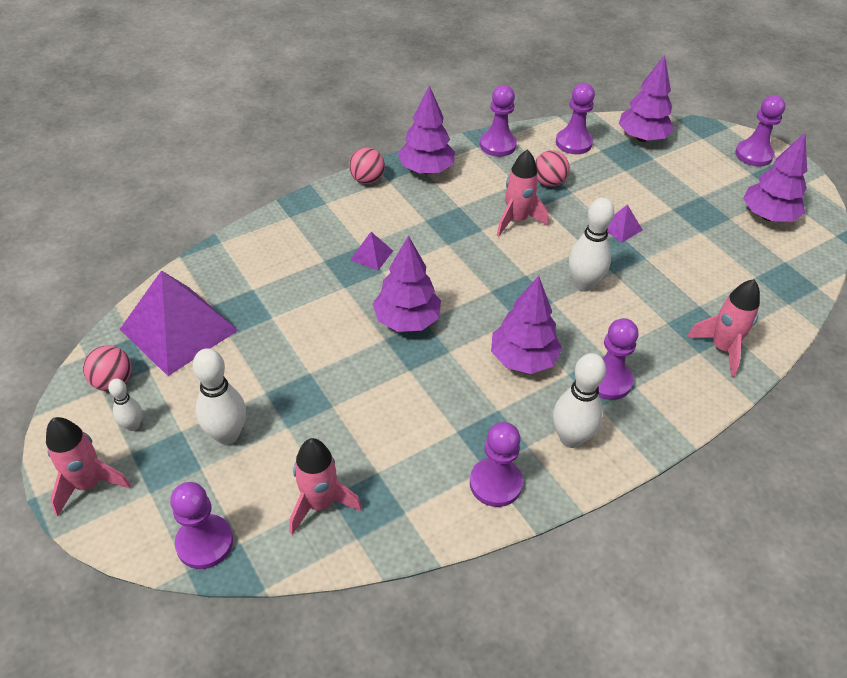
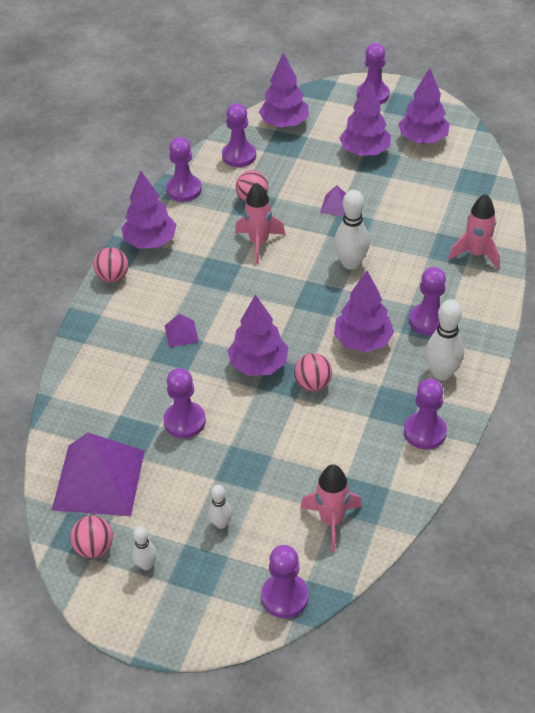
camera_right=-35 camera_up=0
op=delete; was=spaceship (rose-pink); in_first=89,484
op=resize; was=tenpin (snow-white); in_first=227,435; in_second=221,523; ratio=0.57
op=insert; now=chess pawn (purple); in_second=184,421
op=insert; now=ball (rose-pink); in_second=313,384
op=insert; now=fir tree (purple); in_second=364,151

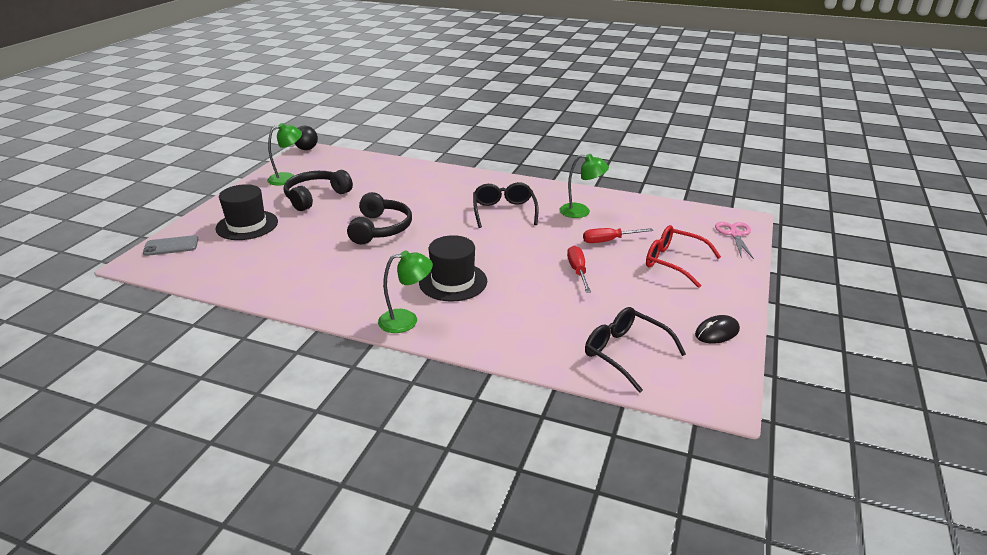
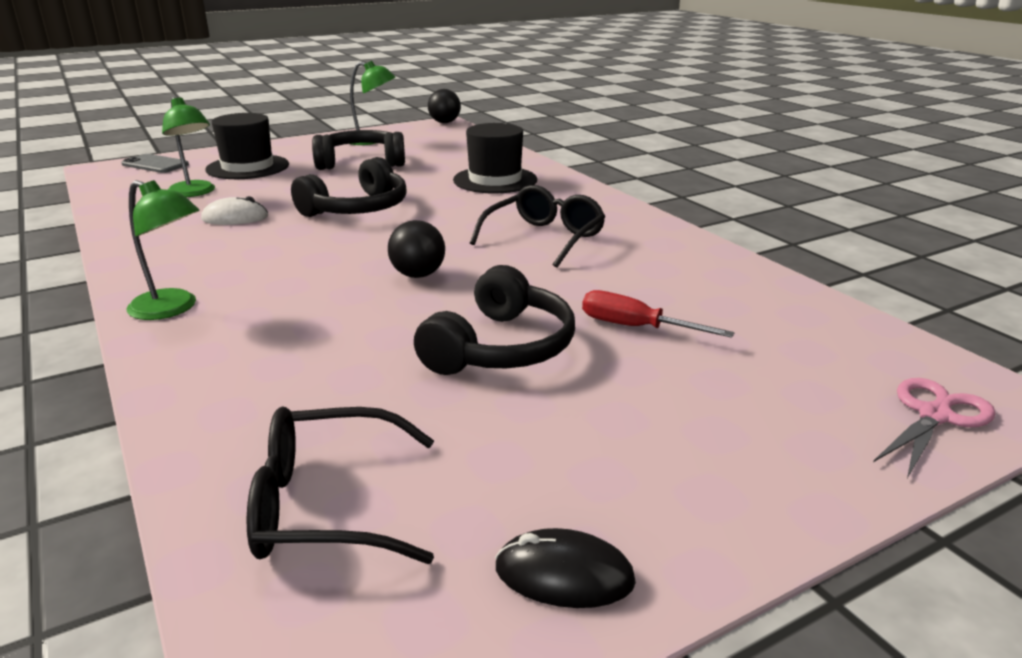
camera_right=40 camera_up=-5
op=move; was=top hat (black); in_first=453,282; in_second=495,180
op=move; was=reading lamp (leaf-green); in_first=581,212; in_second=194,193
op=replace; was=flat screwdriver (red); now=headphones (black); in_first=577,271; in_second=500,347
op=rotate; was=eyeglasses (black); in_first=625,353; in_second=326,505; clockwise=-90
op=delete; was=eyeglasses (red); in_first=673,262
op=insert; now=mouse (snow-white); in_second=235,218
op=insert; now=ball (black); in_second=418,275

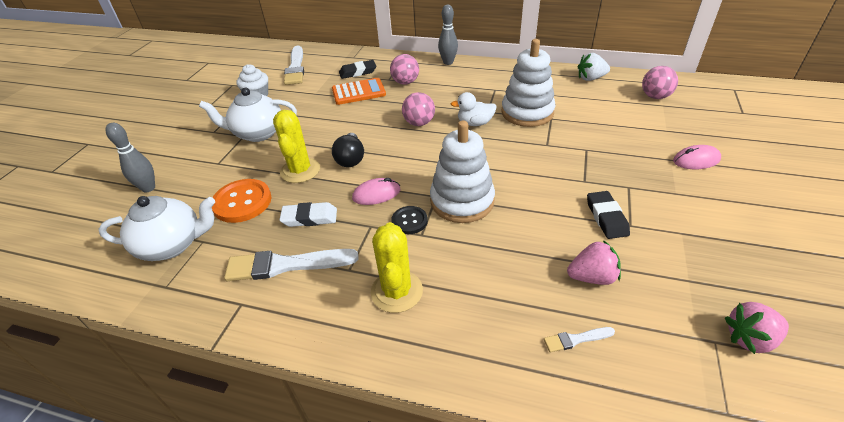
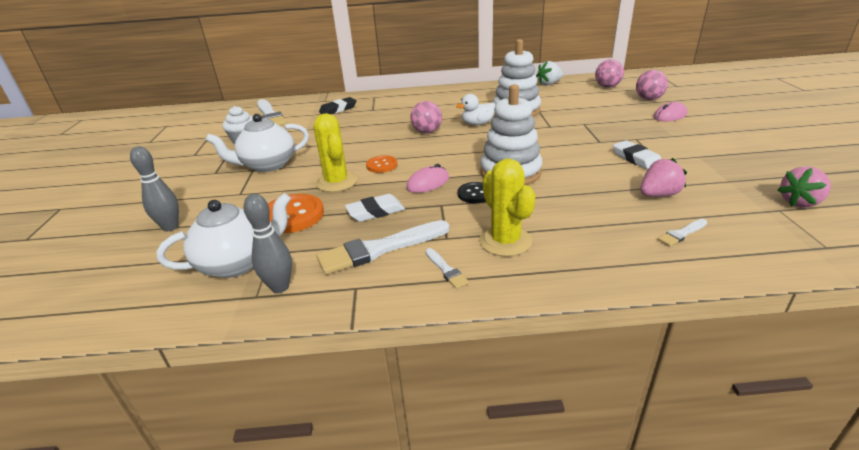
camera_right=-20 camera_up=-10
op=delete; was=adding machine (orange); in_first=358,92
op=replace; was=lightbulb (black); now=sewing button (orange); in_first=350,159; in_second=382,165
op=move; was=ball (rose-pink); in_first=405,82; in_second=648,99
op=move; was=tenpin (gray); in_first=448,62; in_second=280,287
op=recolor; was=eraser (black); now=eraser (snow-white); in_first=606,217; in_second=636,159
op=insert; now=paintbrush (snow-white); in_second=446,270

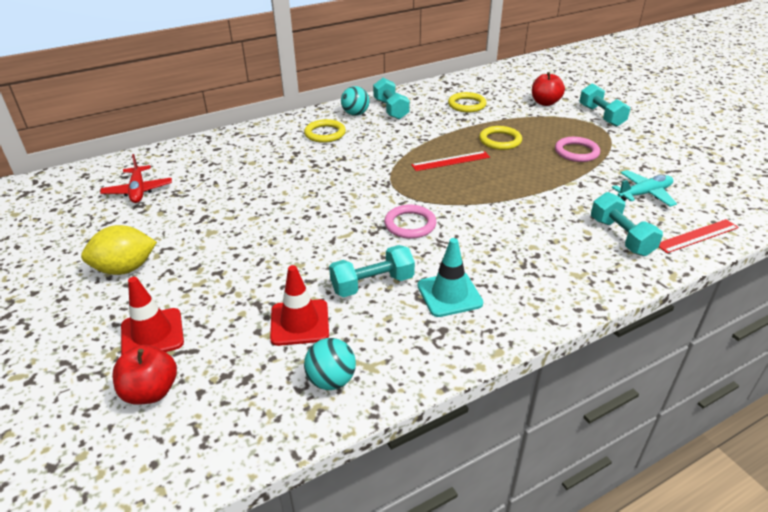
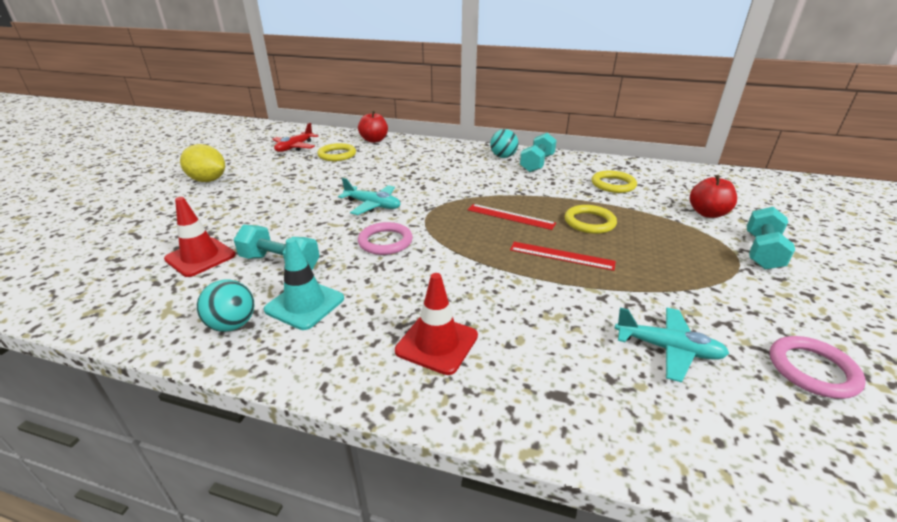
camera_right=45 camera_up=-5
op=move; was=toy apple (red); in_first=151,391; in_second=374,140
op=move; was=safety cone (red); in_first=152,334; in_second=437,343
op=move; was=hoop (bright yellow); in_first=325,133; in_second=337,155
op=move; was=ball (turquoise); in_first=331,380; in_second=232,325
op=move; was=hoop (rose-pink); in_first=576,152; in_second=812,370
op=delete; was=free weight (turquoise); in_first=621,237
op=move; was=straightedge (red); in_first=697,236; in_second=561,256
op=insert; now=aeroplane (turquoise); in_second=373,205

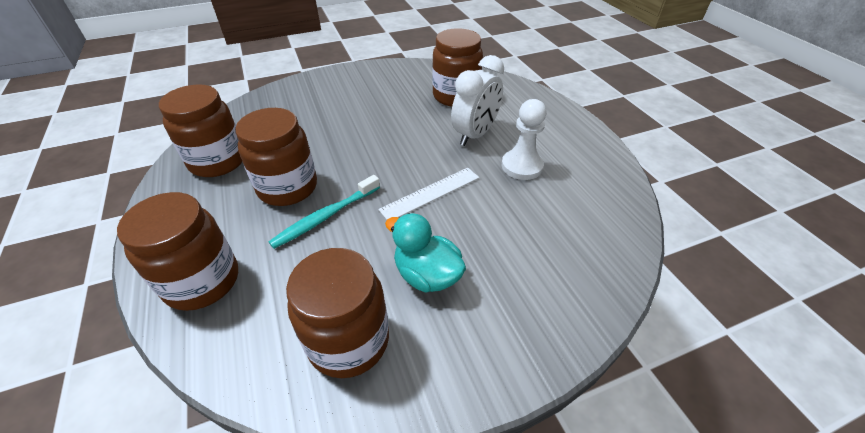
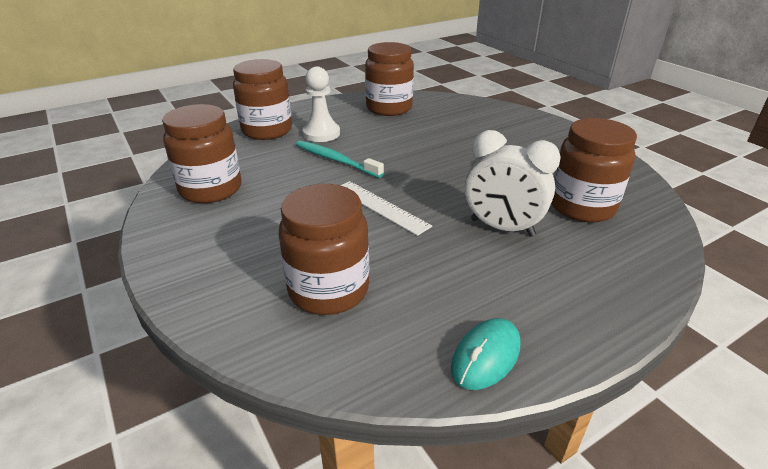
camera_right=80 camera_up=-10
op=move; was=preserve jar (dark brown); in_first=288,188; in_second=328,290
op=delete; was=toy duck (turquoise); in_first=427,275
op=move; was=chess pawn (snow-white); in_first=522,166; in_second=321,133
op=insert; now=mouse (turquoise); in_second=486,356

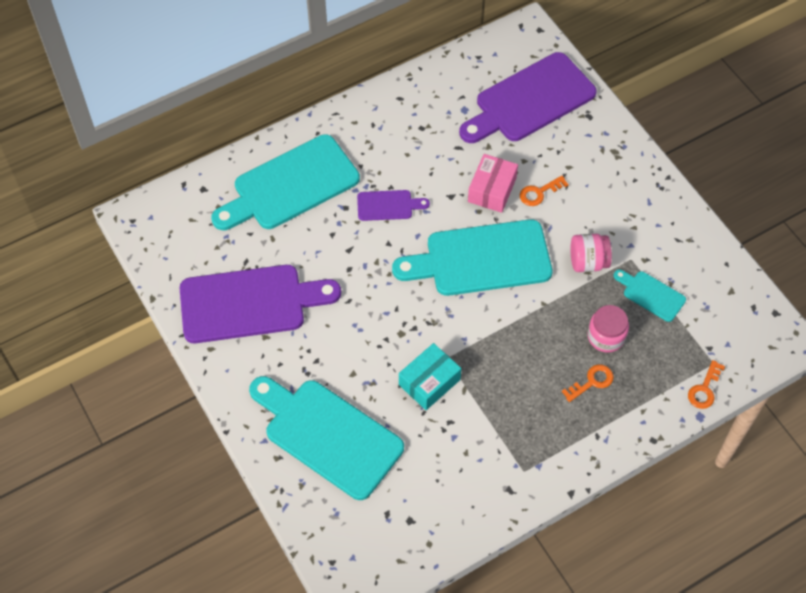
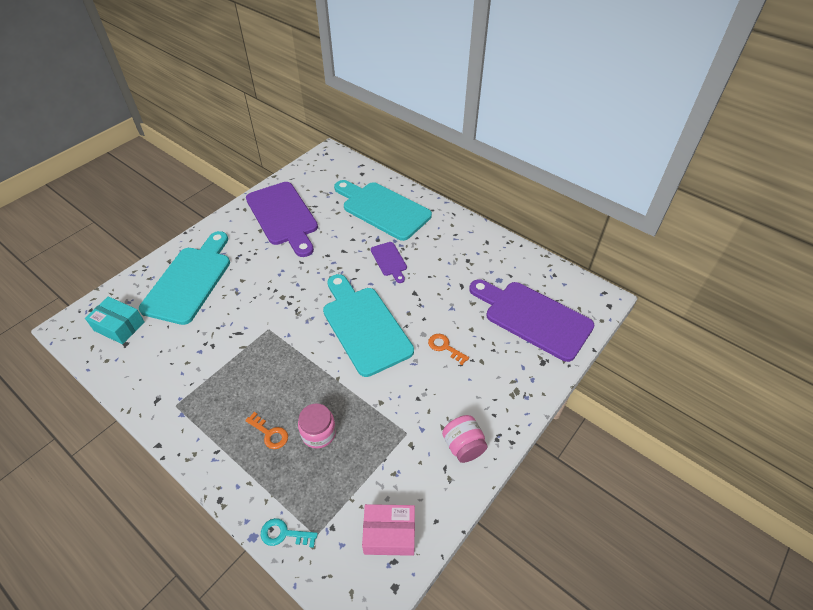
camera_right=70 camera_up=-10
op=move; was=box (turquoise); in_first=429,382; in_second=119,326
op=move; was=box (rose-pink); in_first=492,190; in_second=389,534
op=move; was=preserve jar (rose-pink); in_first=588,262; in_second=463,446
op=delete; was=cutting board (turquoise); in_first=651,294
op=recolor; was=latchkey (orange); now=latchkey (turquoise); in_first=704,389; in_second=284,534

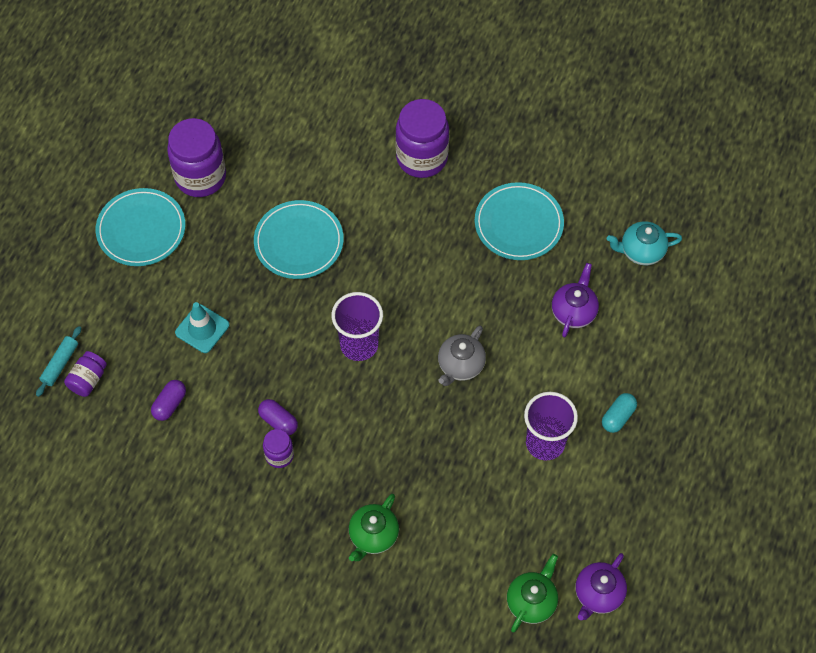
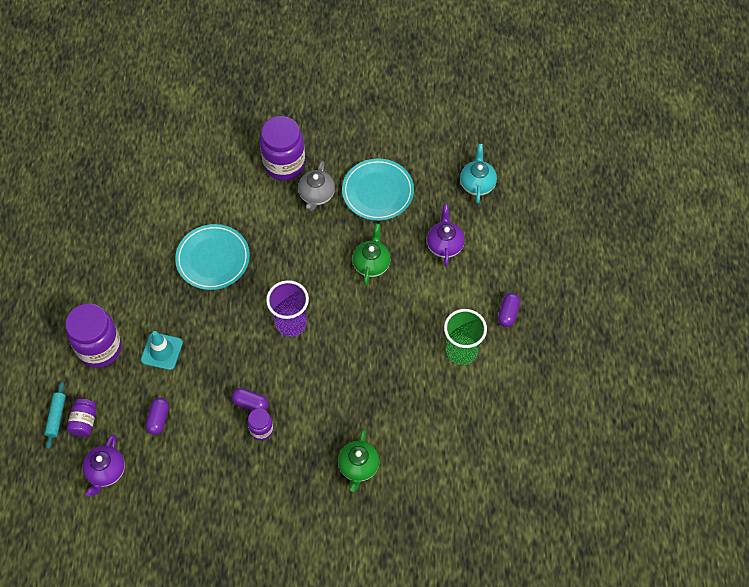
camera_right=-20 camera_up=0
op=delete; was=plate (turquoise); in_first=141,229
op=move; was=preserve jar (purple); in_first=200,177; in_second=99,348
op=move; was=teapot (gray); in_first=460,366; in_second=316,195
op=move; was=teapot (leaf-green); in_first=531,601; in_second=371,264
op=recolor; was=beaker (purple); now=beaker (leaf-green); in_first=545,443; in_second=461,351
op=move; was=teapot (purple); in_first=598,594; in_second=106,472
op=recolor; was=pill shape (turquoise); now=pill shape (purple); in_first=618,417; in_second=508,313
op=rotate; was=teapot (turquoise); in_first=641,251; in_second=477,184; clockwise=120

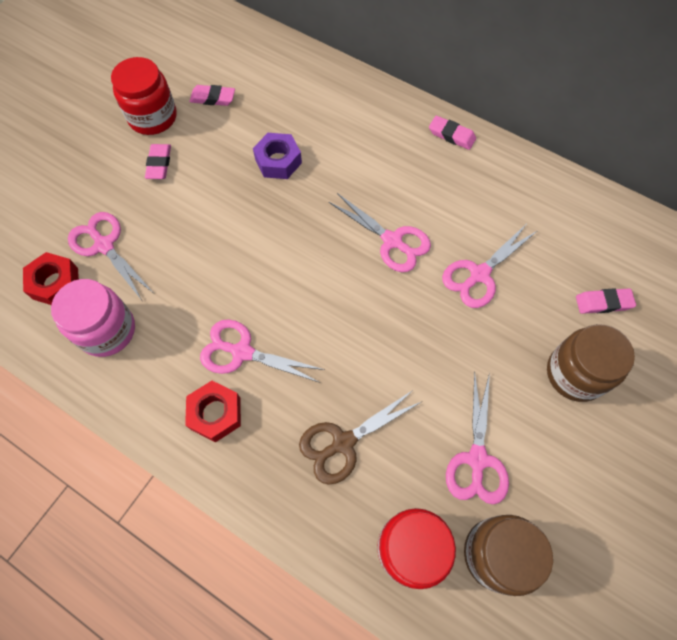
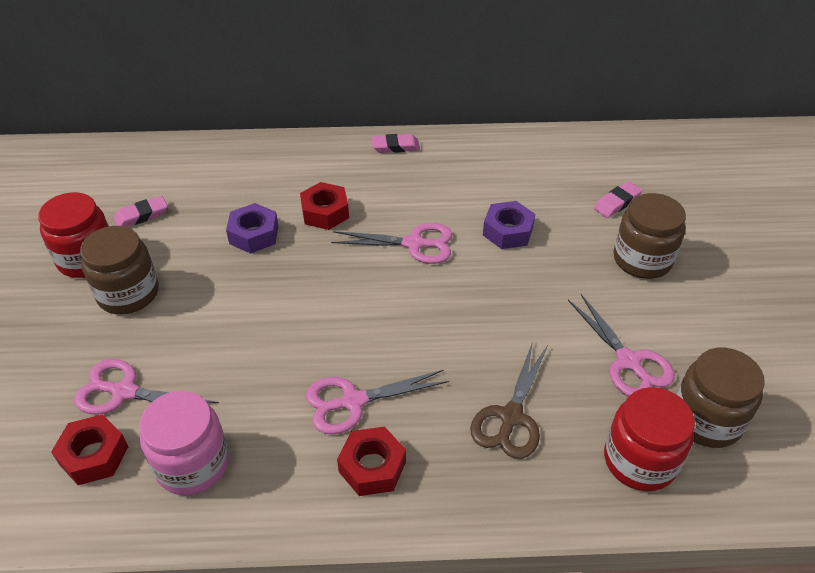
camera_right=-35 camera_up=-20
op=replace; was=eraser (rose-pink); now=preserve jar (dark brown); in_first=159,164; in_second=128,293
op=replace; was=shears (rose-pink); now=hexagon nut (purple); in_first=479,274; in_second=508,231
op=insert; now=hexagon nut (red); in_second=325,212

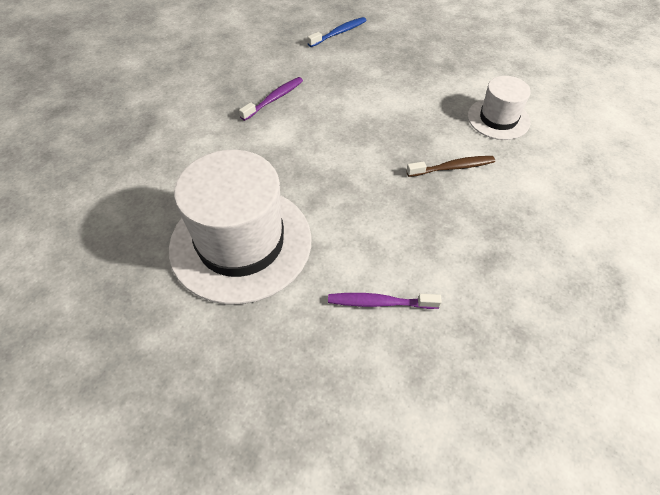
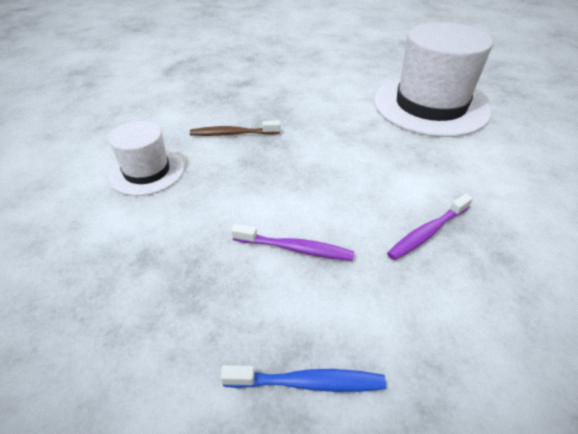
camera_right=-170 camera_up=-10
op=rotate; was=dental brush (cobalt); in_first=339,33; in_second=308,382; clockwise=-150
op=move; was=dental brush (purple); in_first=379,302; in_second=295,248

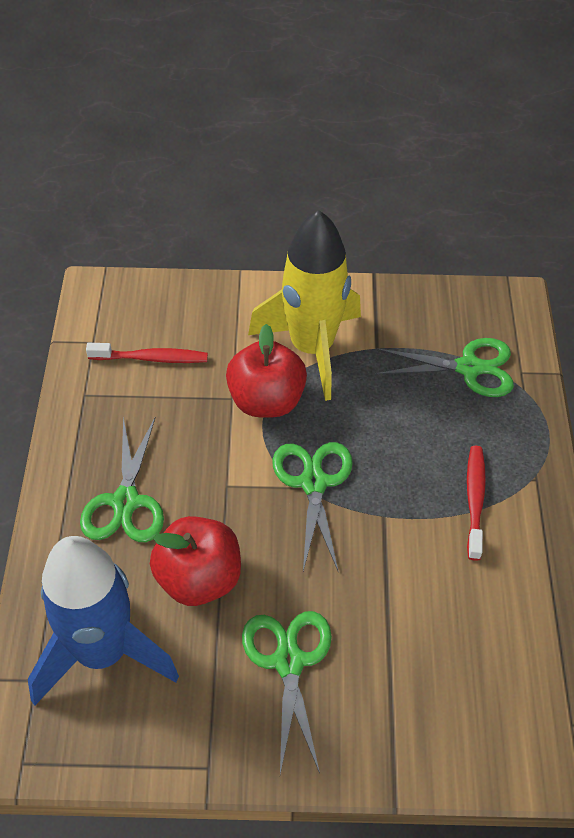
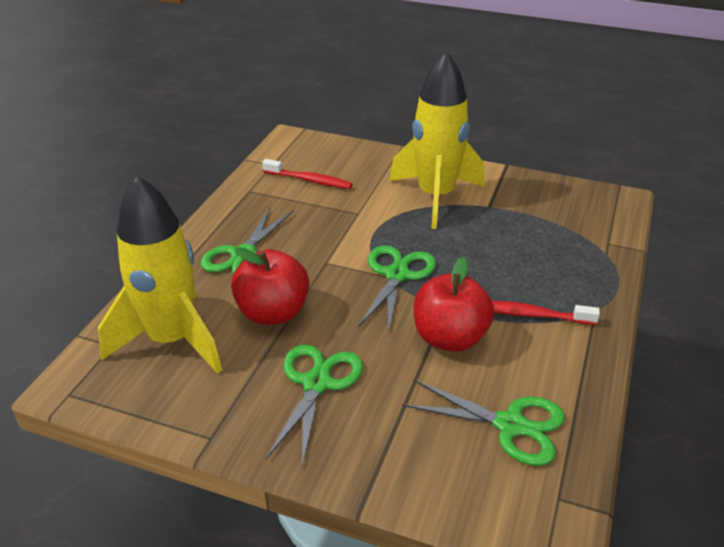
camera_right=20 camera_up=-15
op=recolor; was=spaceship (cobalt); now=spaceship (bright yellow); in_first=102,653; in_second=172,340
op=move; was=toy apple (red); in_first=266,401; in_second=449,338
op=move; was=shears (leaf-green); in_first=469,368; in_second=510,425
op=rotate; was=dental brush (red); in_first=474,500; in_second=531,315; clockwise=-105

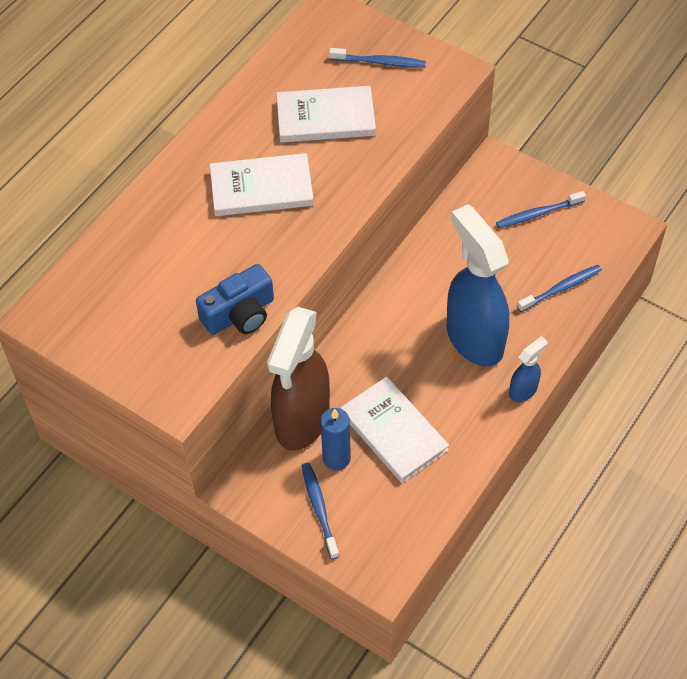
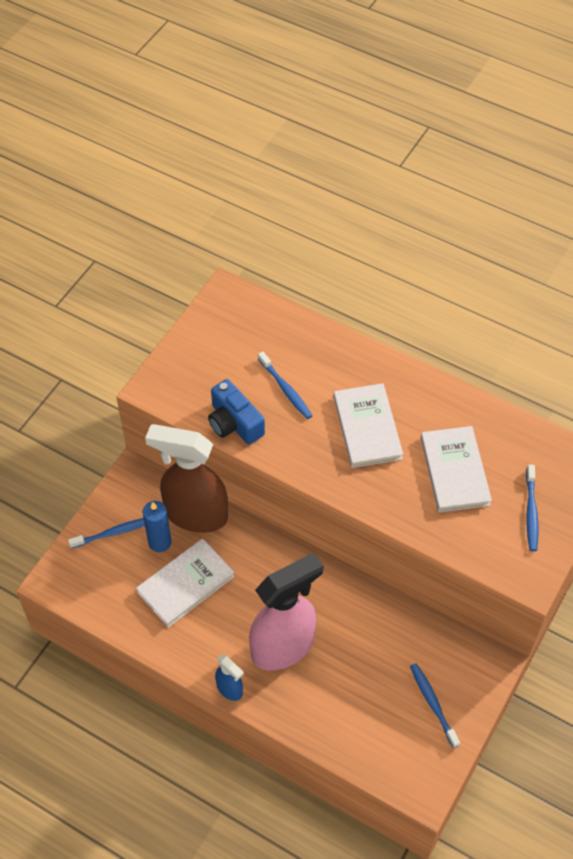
camera_right=85 camera_up=0
op=recolor; was=sprayer (cobalt); now=sprayer (rose-pink); in_first=474,338; in_second=283,646
op=move; was=dental brush (cobalt); in_first=561,288; in_second=285,389

